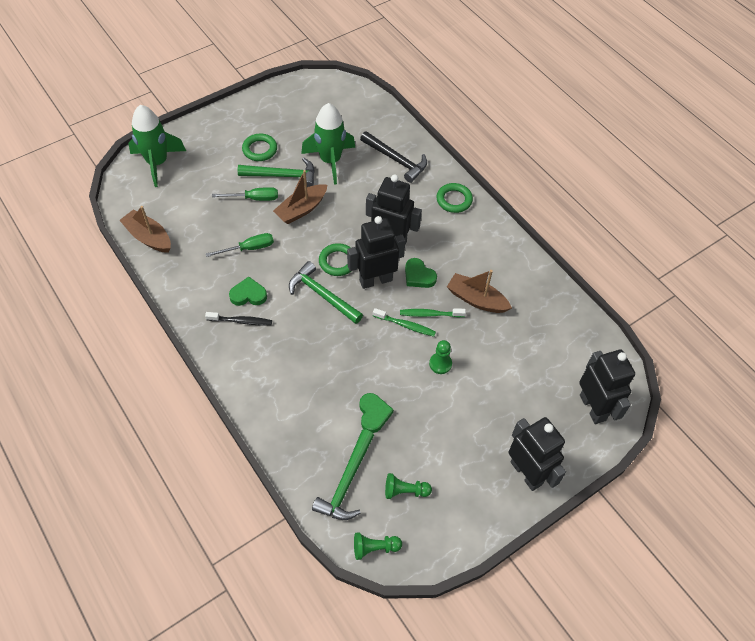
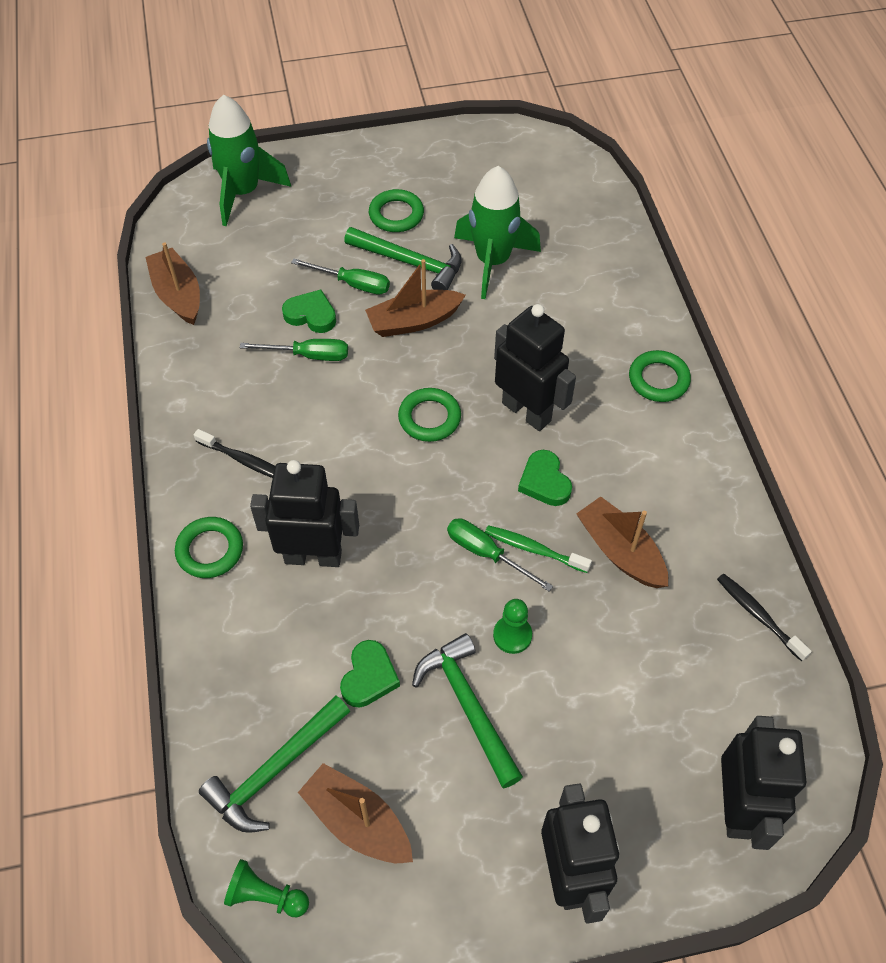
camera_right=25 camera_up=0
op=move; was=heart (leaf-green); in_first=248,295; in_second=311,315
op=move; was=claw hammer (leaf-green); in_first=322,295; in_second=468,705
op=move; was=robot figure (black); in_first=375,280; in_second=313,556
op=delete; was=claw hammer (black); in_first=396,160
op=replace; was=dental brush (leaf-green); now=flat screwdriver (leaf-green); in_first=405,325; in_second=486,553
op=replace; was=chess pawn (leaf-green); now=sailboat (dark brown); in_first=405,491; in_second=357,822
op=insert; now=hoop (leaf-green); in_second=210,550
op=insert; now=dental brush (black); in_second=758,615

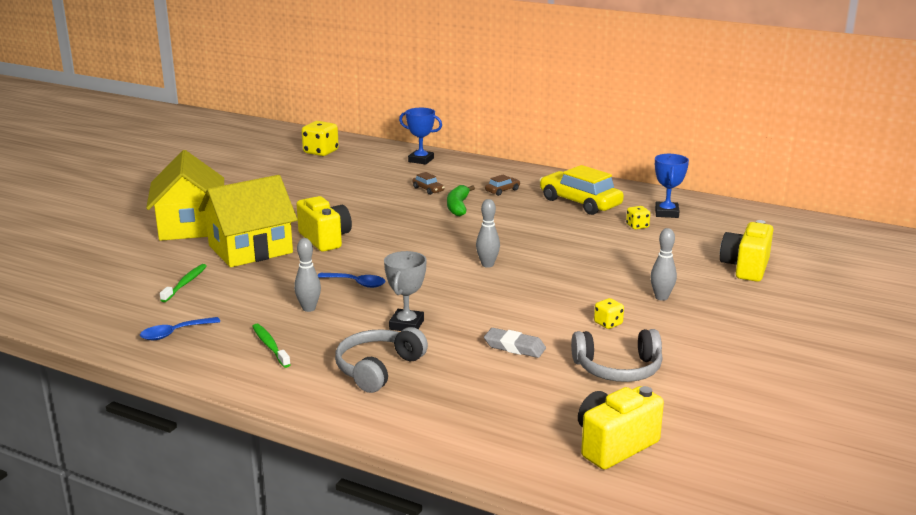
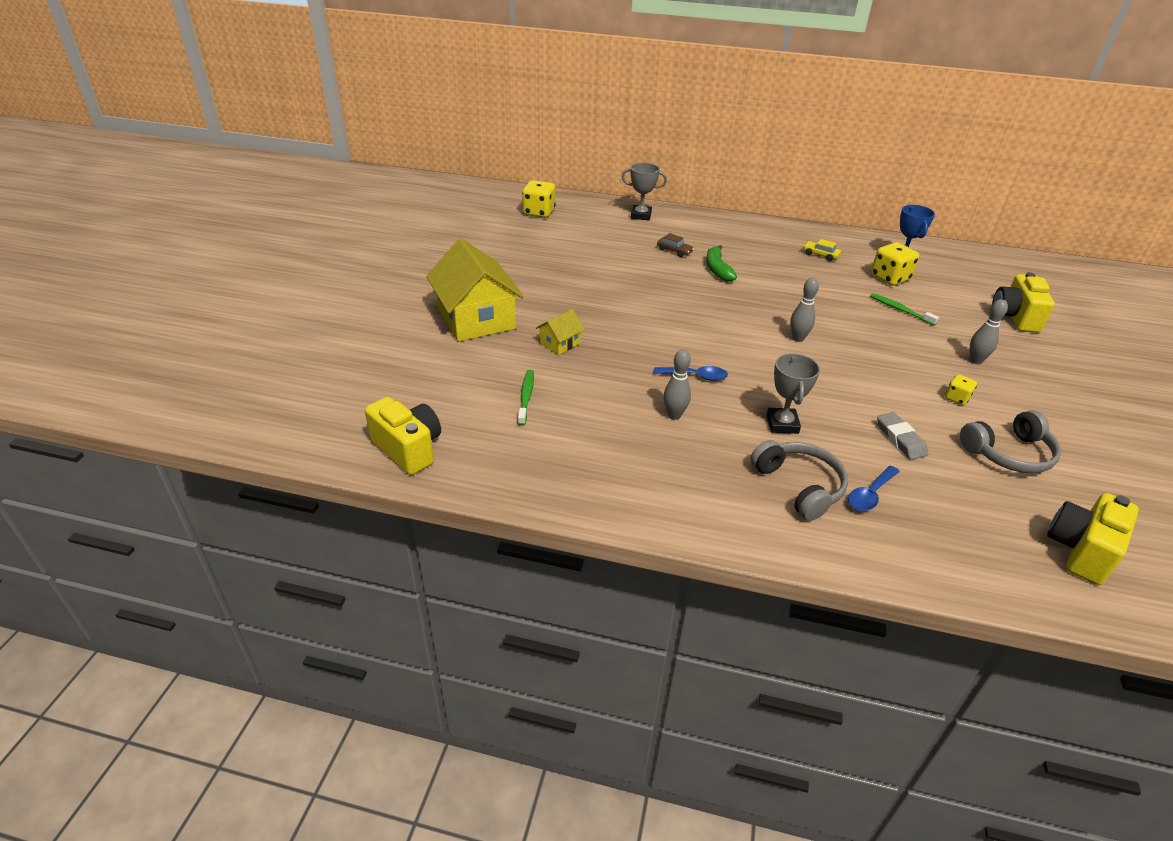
camera_right=-15 camera_up=15
op=move; was=spoon (cobalt); in_first=174,333; in_second=870,494
op=resize; was=cottage (bright yellow); in_first=250,249; in_second=560,343; ratio=0.45
op=move; was=dental brush (leaf-green); in_first=270,346; in_second=900,310
op=move; was=compact camera (bright yellow); in_first=325,239; in_second=408,449
op=rotate; was=headphones (gray); in_first=378,369; in_second=799,486; clockwise=135
op=recolor; was=award cup (cobalt); now=award cup (gray); in_first=421,160; in_second=641,215
op=rotate; was=eraser (gray); in_first=514,347; in_second=900,439; clockwise=60
op=delete; was=automobile (dark brown); in_first=502,190
op=resize; was=automobile (bright yellow); in_first=580,202; in_second=820,255; ratio=0.44
op=resize; was=die (bright yellow); in_first=637,226; in_second=889,278; ratio=1.82

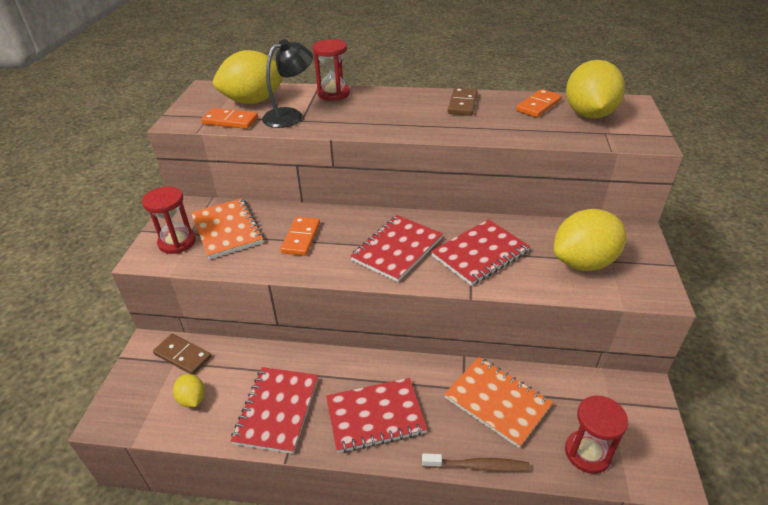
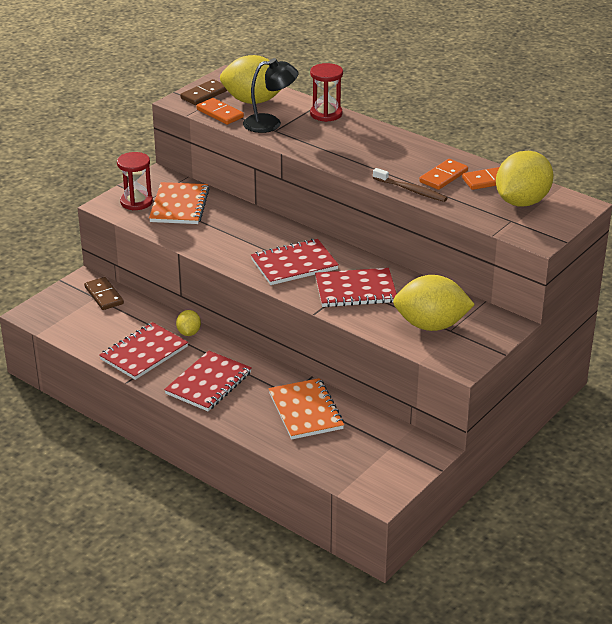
camera_right=30 camera_up=-5
op=move; was=lemon (bright yellow); in_first=192,399; in_second=189,333
op=move; was=domino tile (orange); in_first=301,238; in_second=443,176
op=rotate; was=notepad (red); in_first=375,416; in_second=208,383; clockwise=-75
op=move; was=dental brush (dark brown); in_first=477,466; in_second=411,190
op=move; was=domino tile (dark brown); in_first=462,104; in_second=204,94
op=delete; was=hourglass (red); in_first=587,453

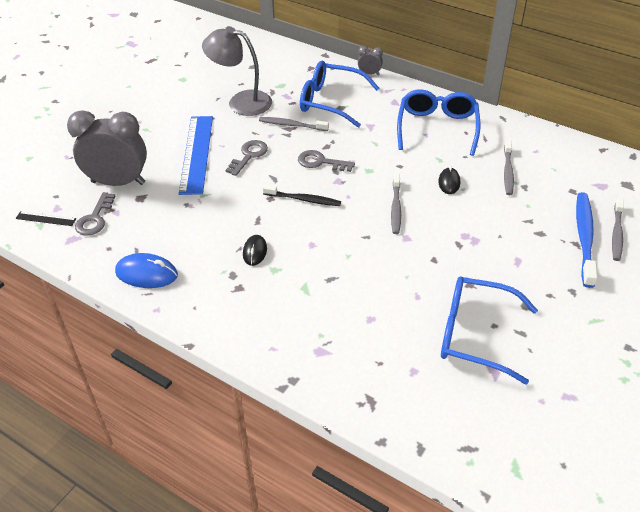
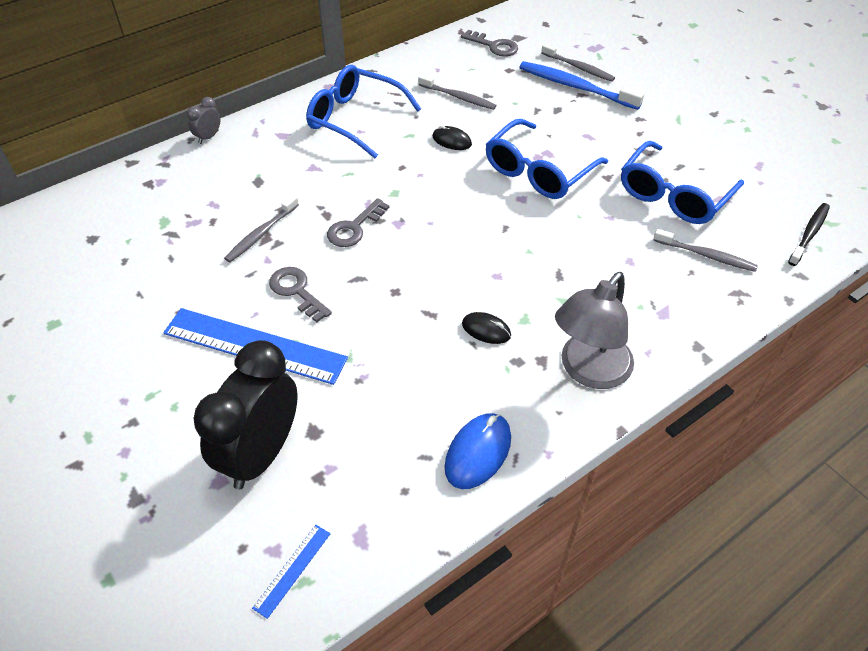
camera_right=-70 camera_up=5
op=recolor; was=straightedge (black); now=straightedge (cobalt); in_first=46,218; in_second=292,570
op=recolor; was=bedside clock (gray); now=bedside clock (black); in_first=118,182; in_second=261,454
op=move; was=latchkey (gray); in_first=95,218; in_second=493,46
op=move; was=reading lamp (gray); in_first=241,102; in_second=588,371
op=move; was=dental brush (black); in_first=303,199; in_second=809,234
op=move; was=eyeglasses (cobalt); in_first=330,101; in_second=538,172
op=move; was=dental brush (gray); in_first=395,208; in_second=706,255

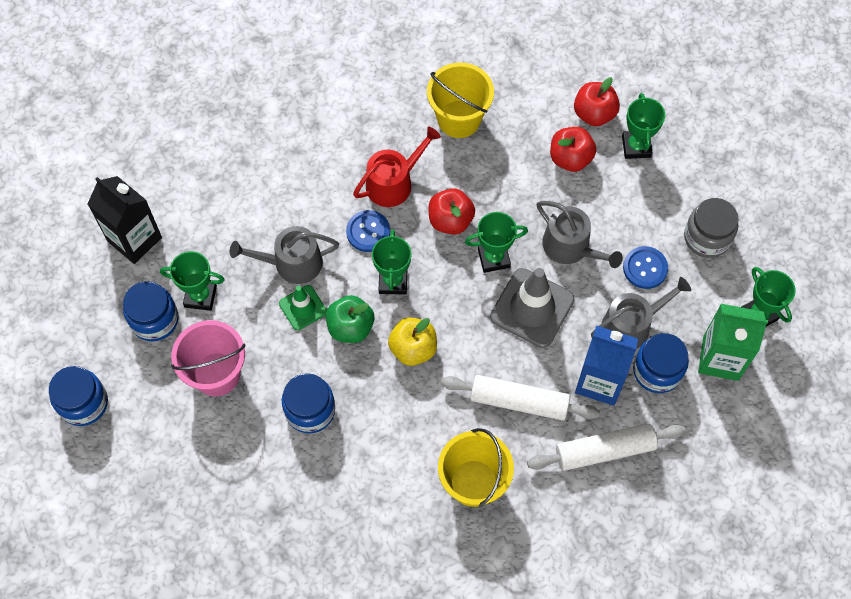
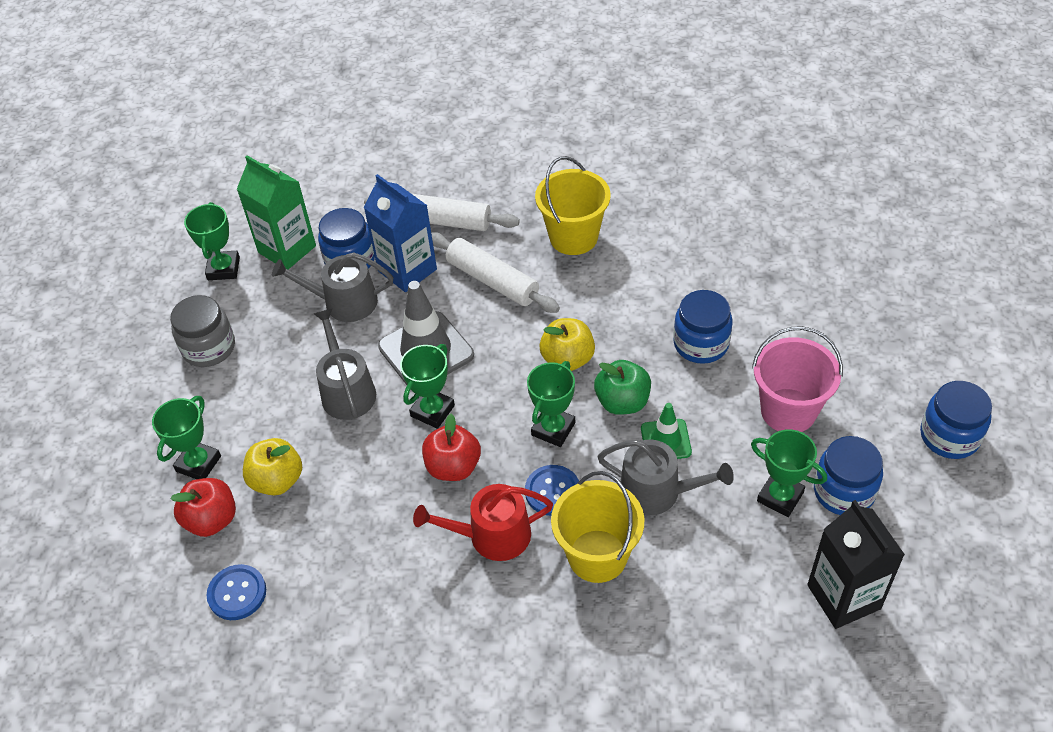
camera_right=-150 camera_up=-15
op=move; was=bucket (bright yellow); in_first=459,119; in_second=597,556
op=rotate; was=award cup (leaf-green); in_first=493,258; in_second=432,411; clockwise=-75
op=recolor; was=toy apple (red); now=toy apple (bright yellow); in_first=570,158; in_second=277,480
op=move; was=sewing button (cobalt); in_first=645,268; in_second=237,593

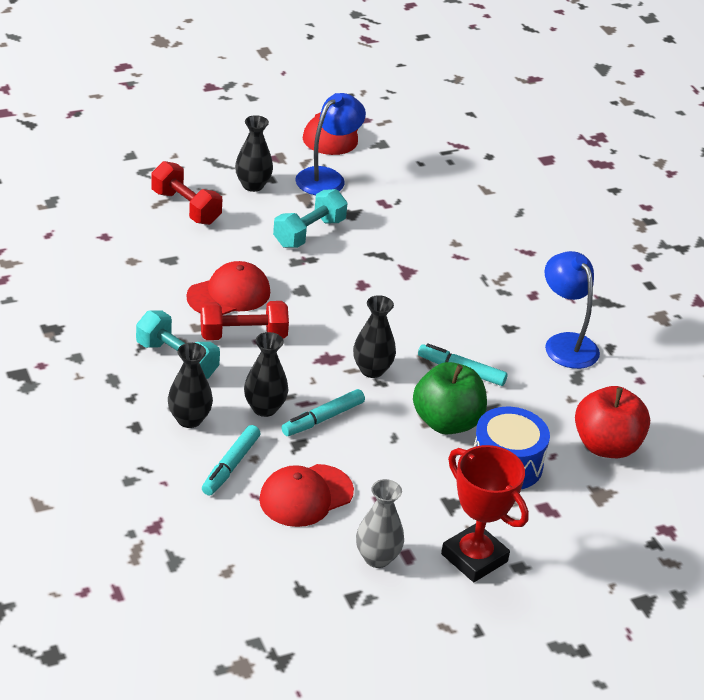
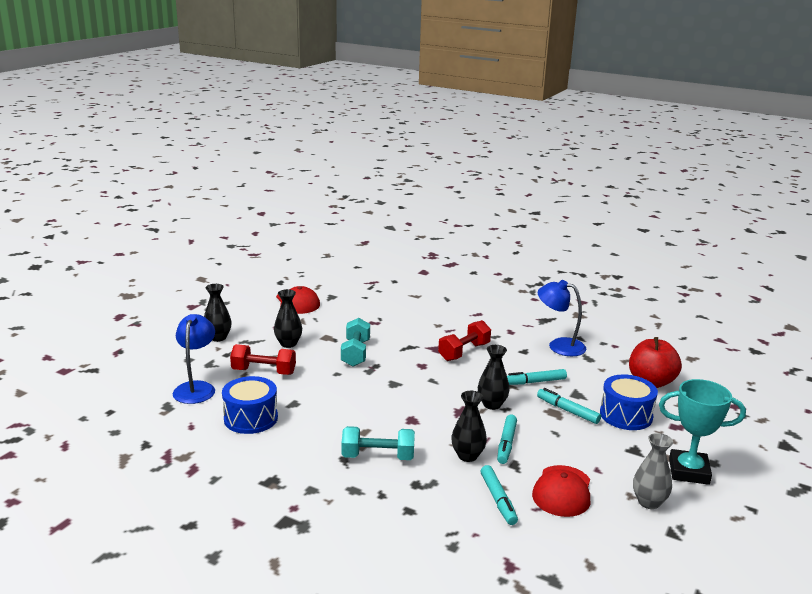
camera_right=-35 camera_up=-15
op=move; was=vase (black); in_first=189,419; in_second=218,338
op=delete; was=cap (red); in_first=229,294
op=move; was=free weight (red); in_first=243,335; in_second=464,352
op=move; was=reading lamp (cobalt); in_first=327,177; in_second=196,388
op=replace; was=toy apple (leaf-green); now=felt pen (turquoise); in_first=446,422; in_second=567,411
op=recolor; was=award cup (red); now=award cup (turquoise); in_first=474,558; in_second=688,471
op=insert; now=toy drum (cobalt); in_second=251,418

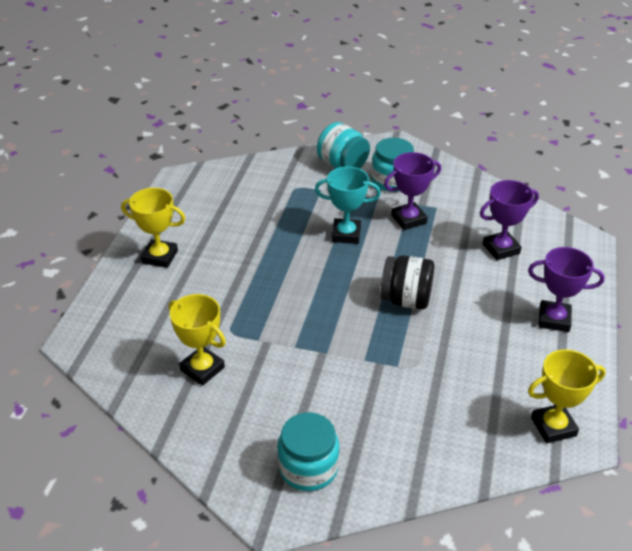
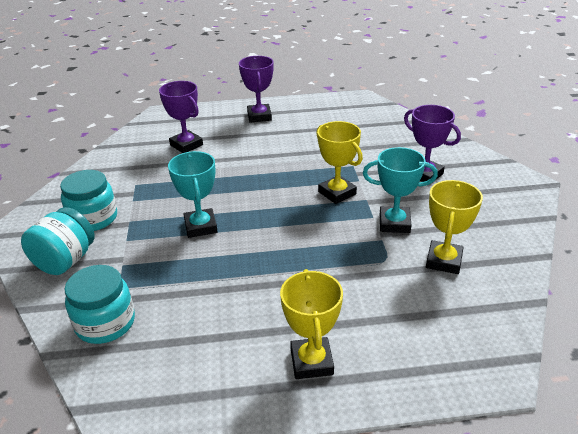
camera_right=-110 camera_up=-5
op=move; was=preserve jar (turquoise); in_first=308,468; in_second=105,323
op=delete; was=preserve jar (black); in_first=406,299
op=move; was=award cup (purple); in_first=409,219; in_second=425,174
op=move; was=award cup (bright yellow); in_first=553,426; in_second=337,193
op=insert; now=award cup (turquoise); in_second=394,223

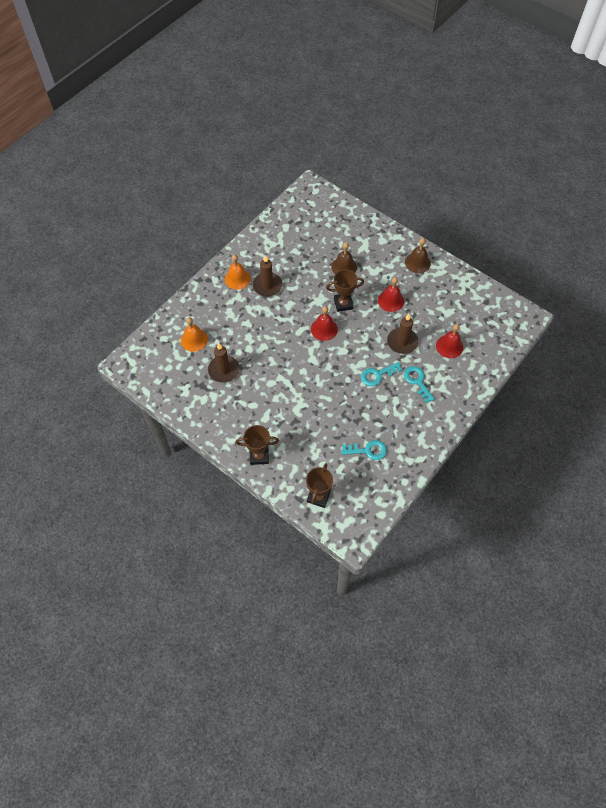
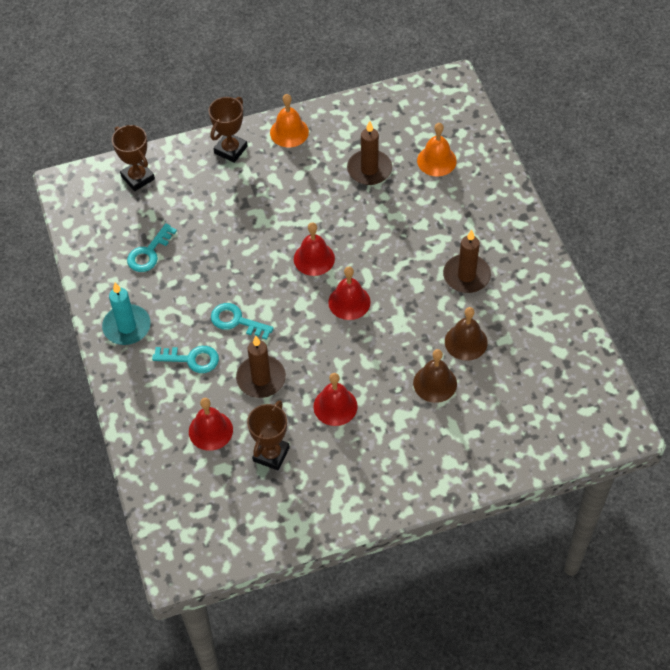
camera_right=125 camera_up=-5
op=move; was=bell (orange); in_first=237,278; in_second=289,132
op=move; was=award cup (dark brown); in_first=343,304; in_second=271,454
op=rotate; was=latchkey (turquoise); in_first=377,375; in_second=236,321; clockwise=-75
op=move; was=bell (dark brown); in_first=417,262; in_second=466,342
op=insert; now=candle (turquoise); in_second=127,327
op=insert; now=bell (red); in_second=314,258

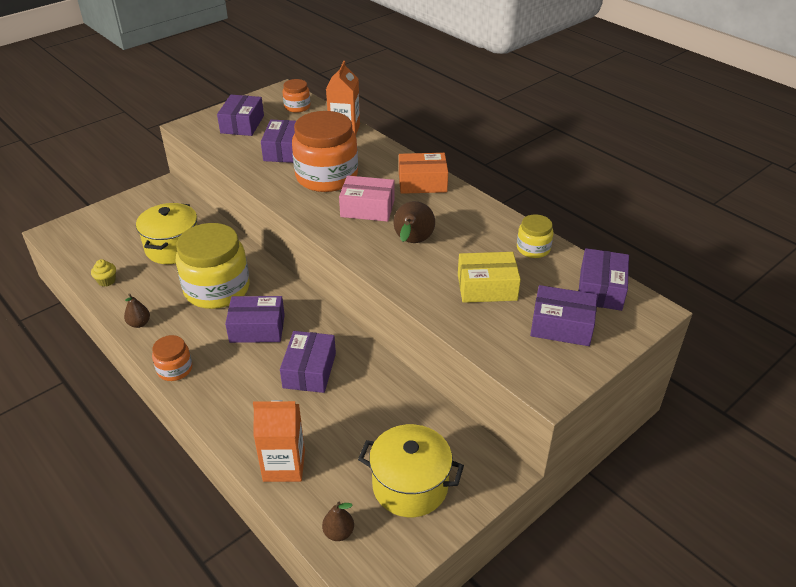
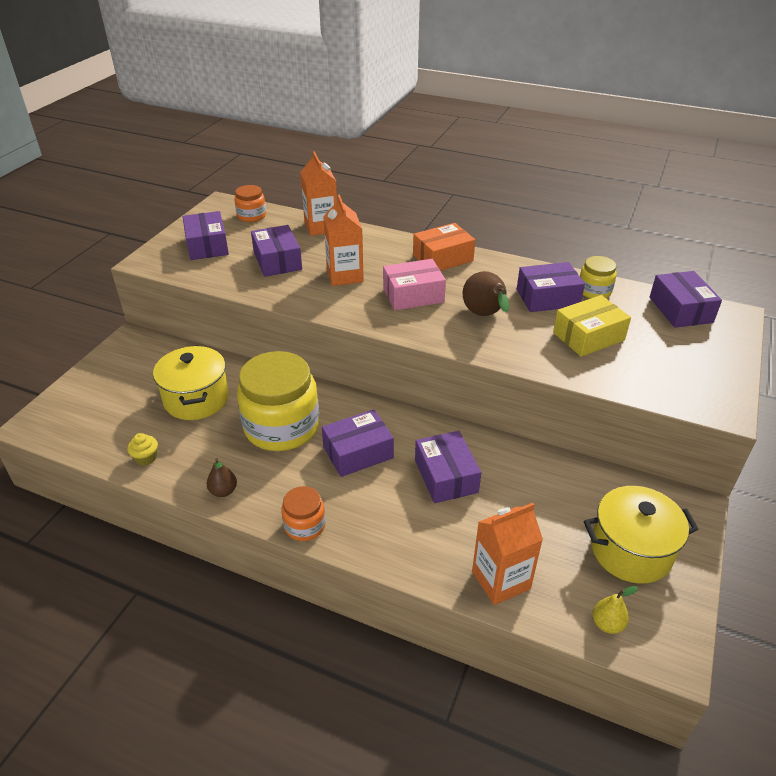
camera_right=-25 camera_up=0
op=replace; was=preserve jar (orange); now=carton (orange); in_first=326,176; in_second=345,275
op=recolor; was=toy pear (dark brown); now=toy pear (bright yellow); in_first=338,532; in_second=607,624
op=move; was=box (purple); in_first=561,326; in_second=547,298

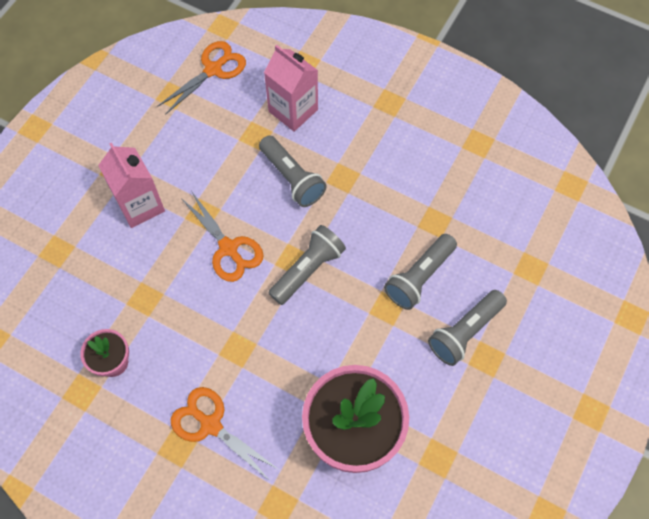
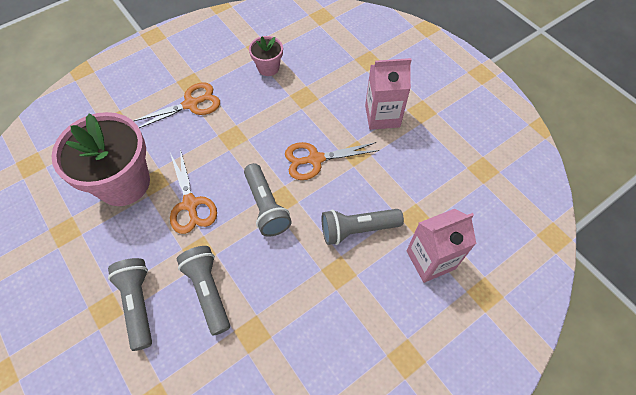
camera_right=115 camera_up=-5
op=move; was=shears (orange); in_first=213,69; in_second=190,204

